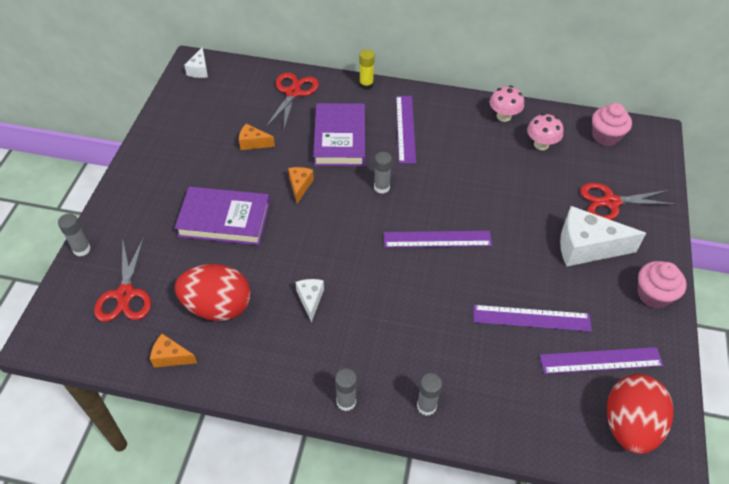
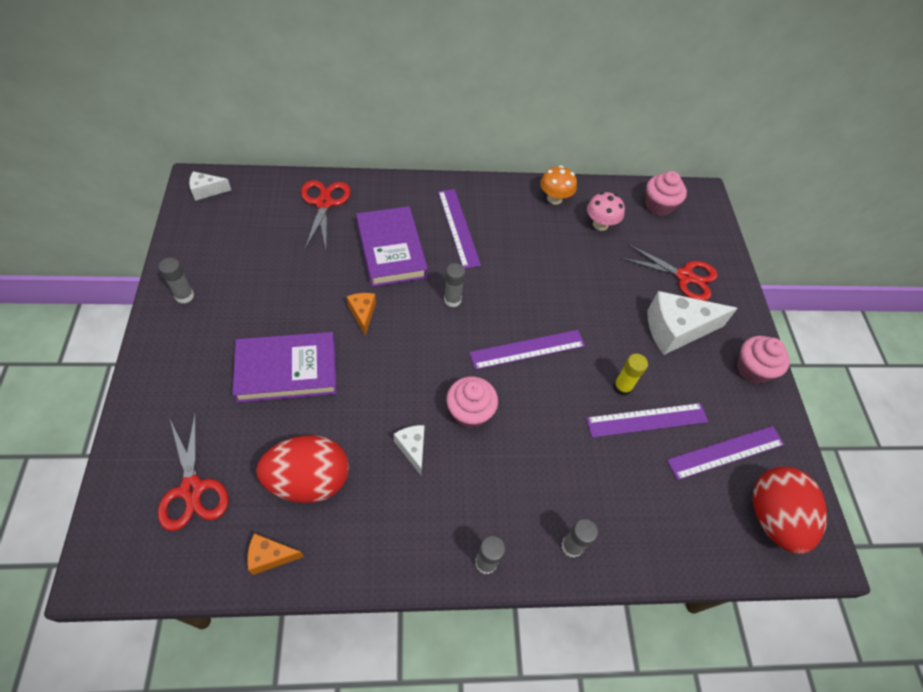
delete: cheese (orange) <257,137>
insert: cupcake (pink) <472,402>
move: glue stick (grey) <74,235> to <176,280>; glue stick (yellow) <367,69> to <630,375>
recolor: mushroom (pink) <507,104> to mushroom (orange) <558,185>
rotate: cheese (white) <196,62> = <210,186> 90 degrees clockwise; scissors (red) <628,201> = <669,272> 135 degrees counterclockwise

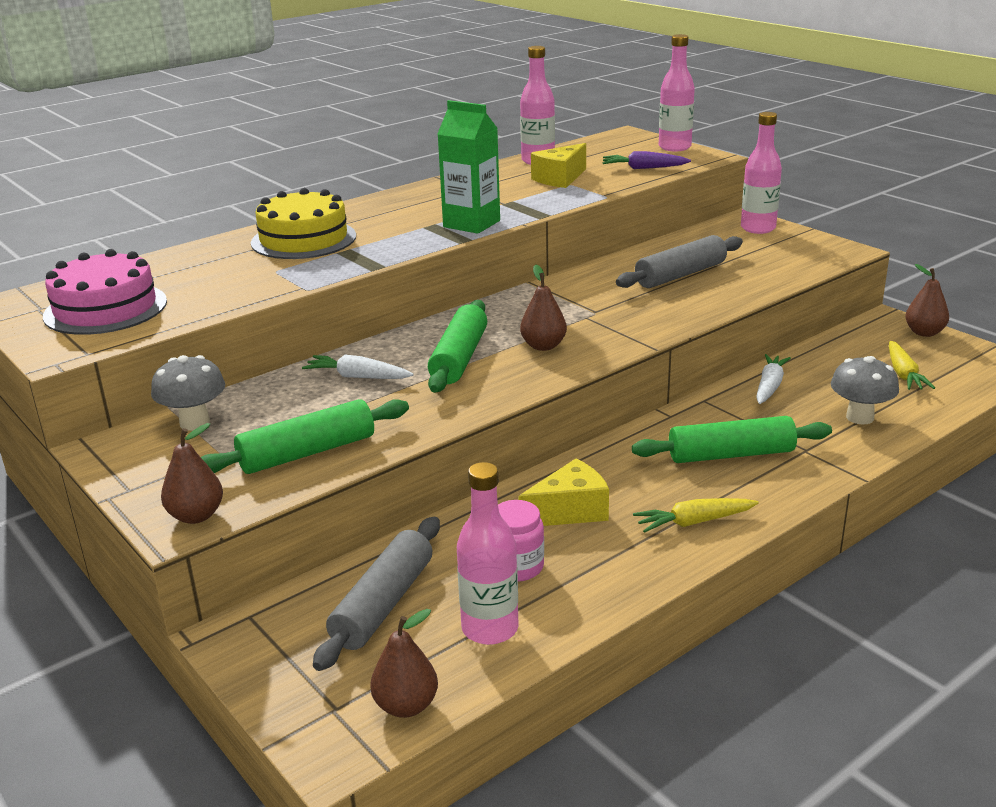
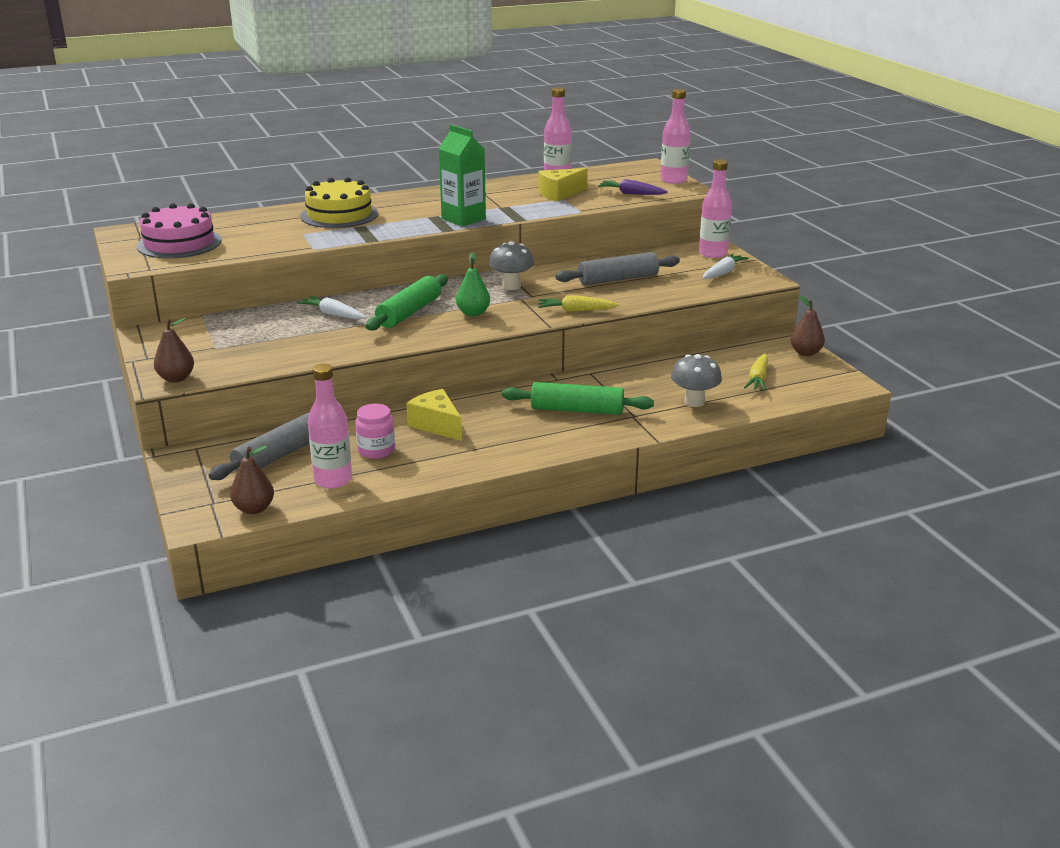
delete: rolling pin (green) <305,436>
move: mushroom (grey) <188,393> to <511,265>; carrot (yellow) <696,515> to <578,303>; carrot (white) <773,379> to <725,266>
recolor: pear (brown) <543,308> to pear (green) <473,284>
rotate: cheese (yellow) <564,492> = <434,415> 120 degrees counterclockwise

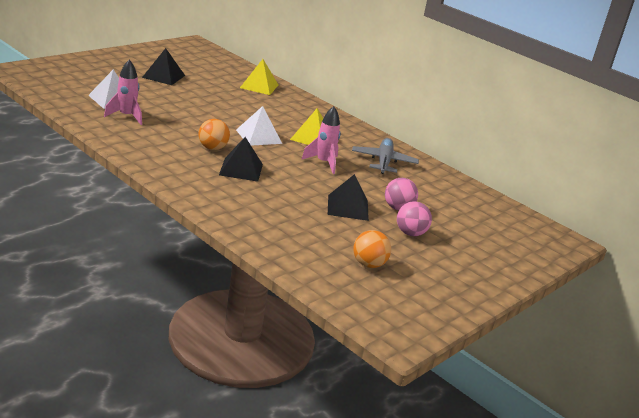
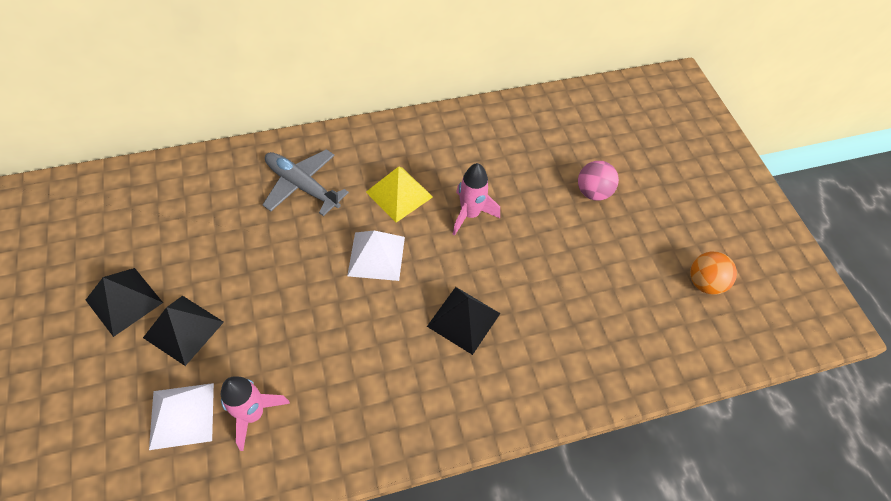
delete: ball (orange) <214,134>; pyramid (yellow) <259,77>; ball (pink) <414,218>
move: pyramid (black) <348,197> to <183,331>; plane (grey) <385,156> to <306,182>

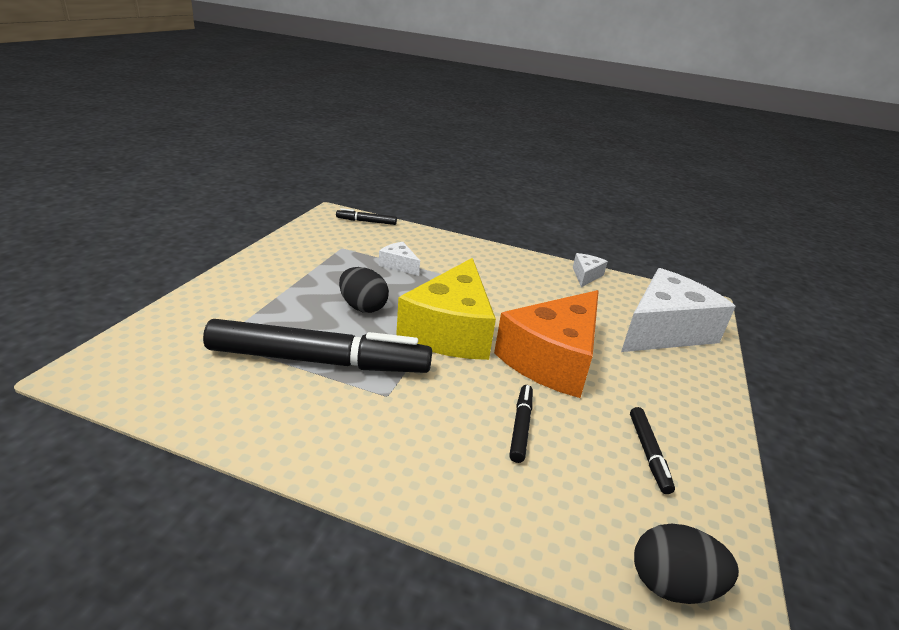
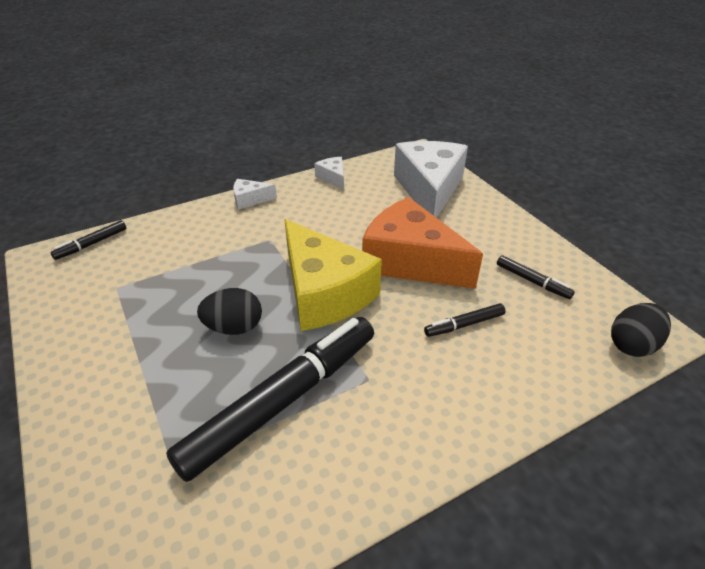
move: cheese (white) <399,259> to <255,194>
rotate: cheese (orange) <546,344> = <422,243> 135 degrees clockwise; marker (black) <521,424> = <465,320> 75 degrees counterclockwise

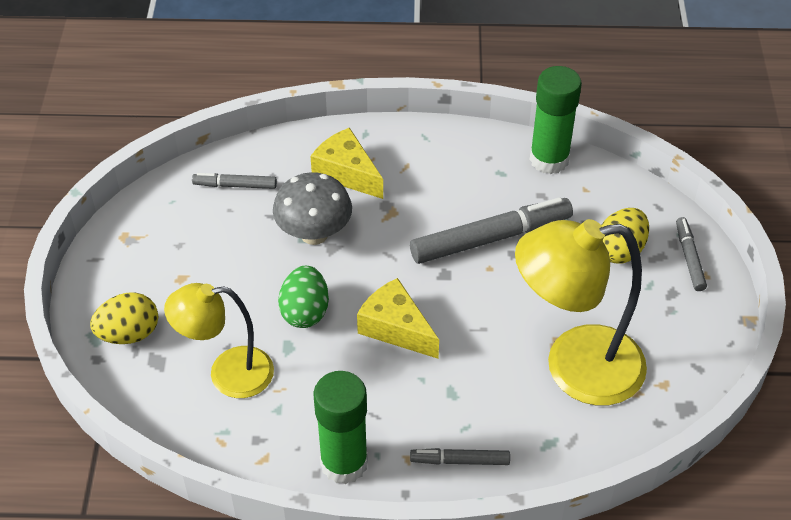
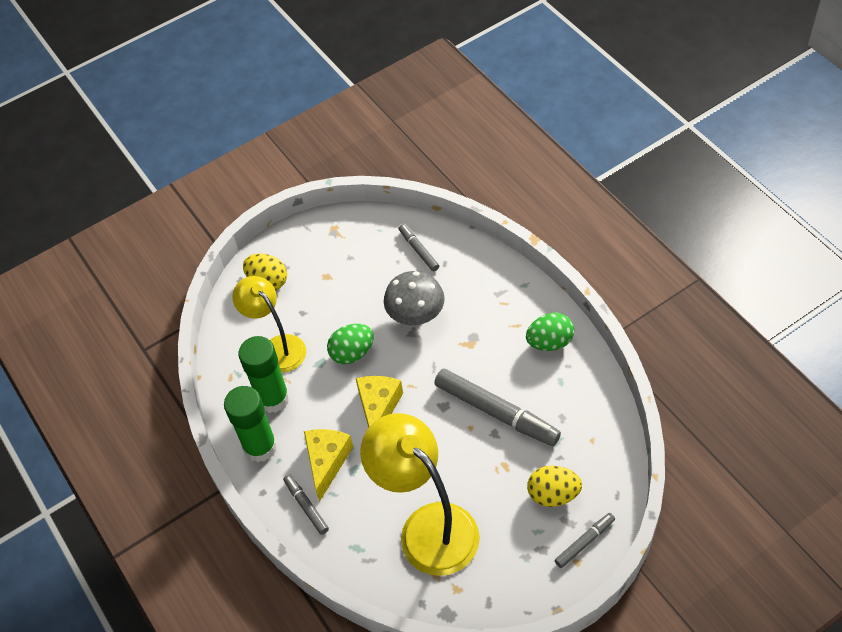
insert: egg (green) <550,332>
move: glue stick (green) <556,120> to <263,374>; cheese (yellow) <346,163> to <328,465>

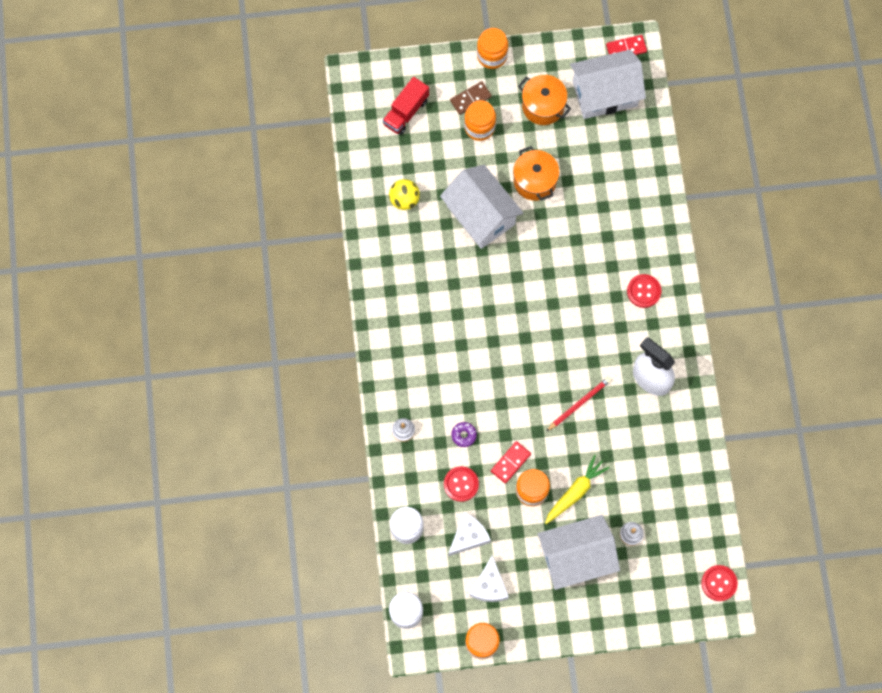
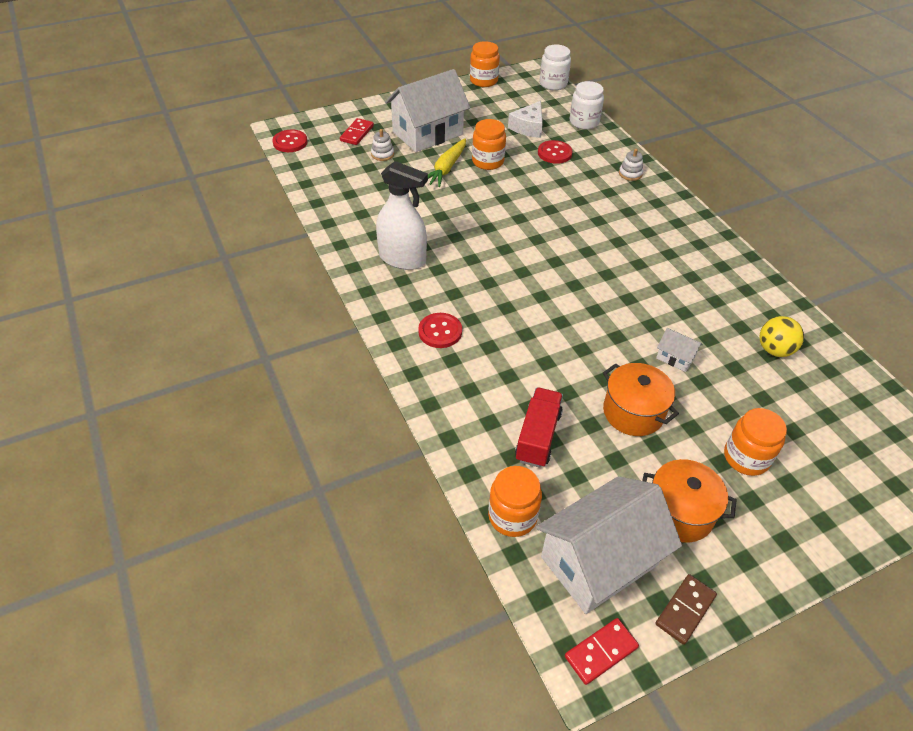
delete: donut (purple) <464,434>; cheese (white) <489,578>; pencil (red) <578,404>
move: domino (red) <511,462> to <357,131>; jar (orange) <492,48> to <515,501>; truck (red) <405,106> to <539,427>; domino (brown) <471,98> to <686,609>
resize: house (white) <481,207> = <679,350> x0.42

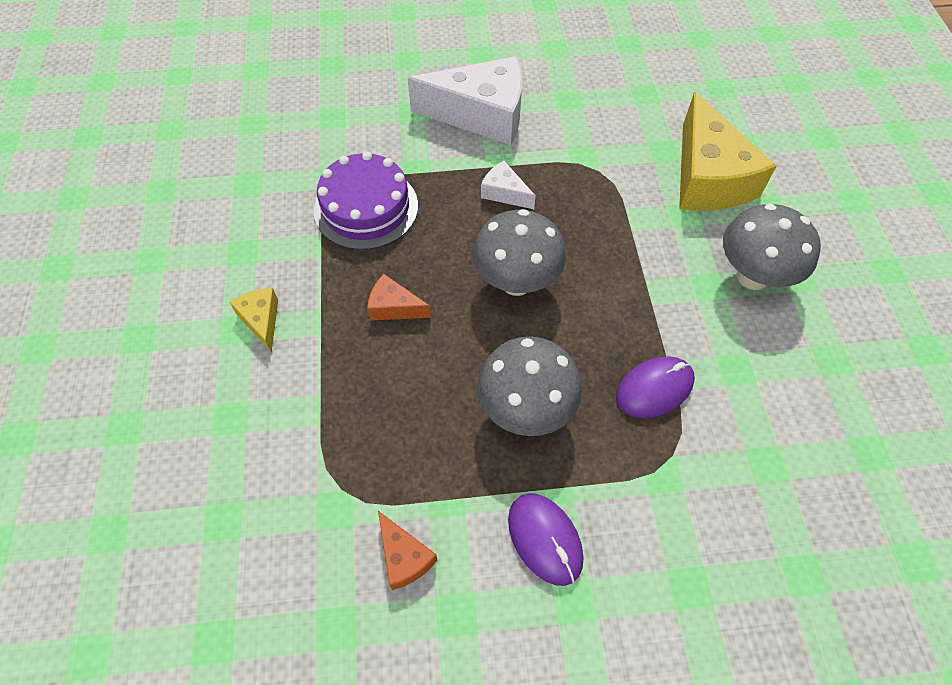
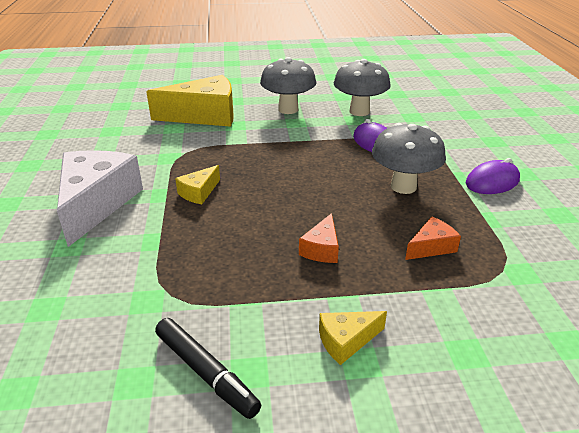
delete: cake (purple) <366,200>
insert: marker (black) <208,368>
move: mushroom (grey) <519,252> to <362,87>; cheese (orange) <407,550> to <433,238>
recolor: cheese (white) <508,185> to cheese (yellow) <197,184>

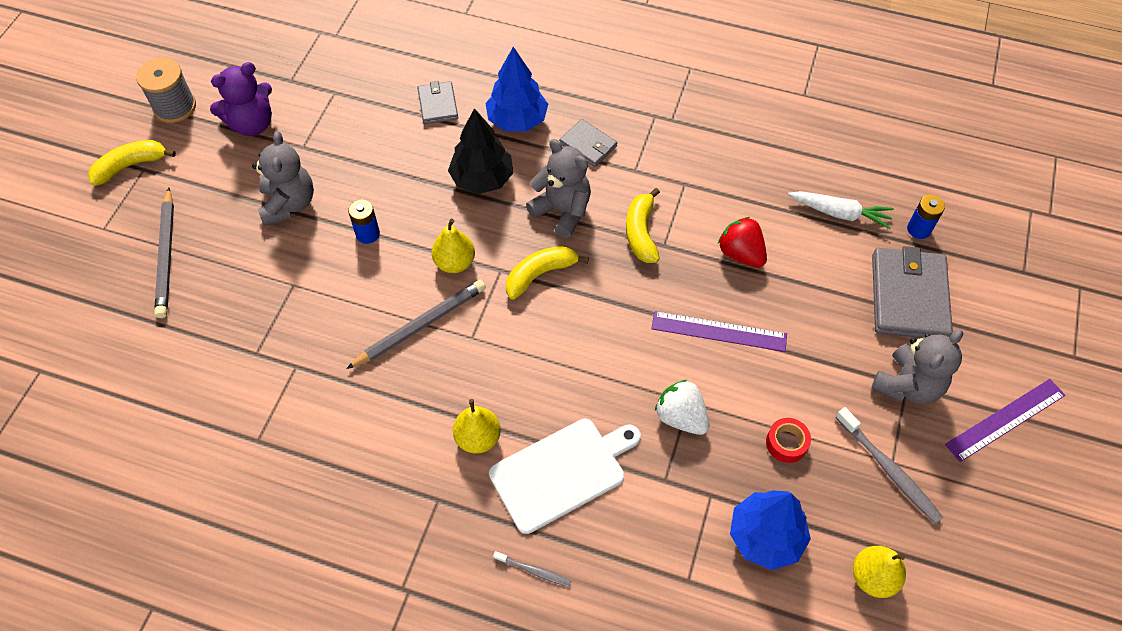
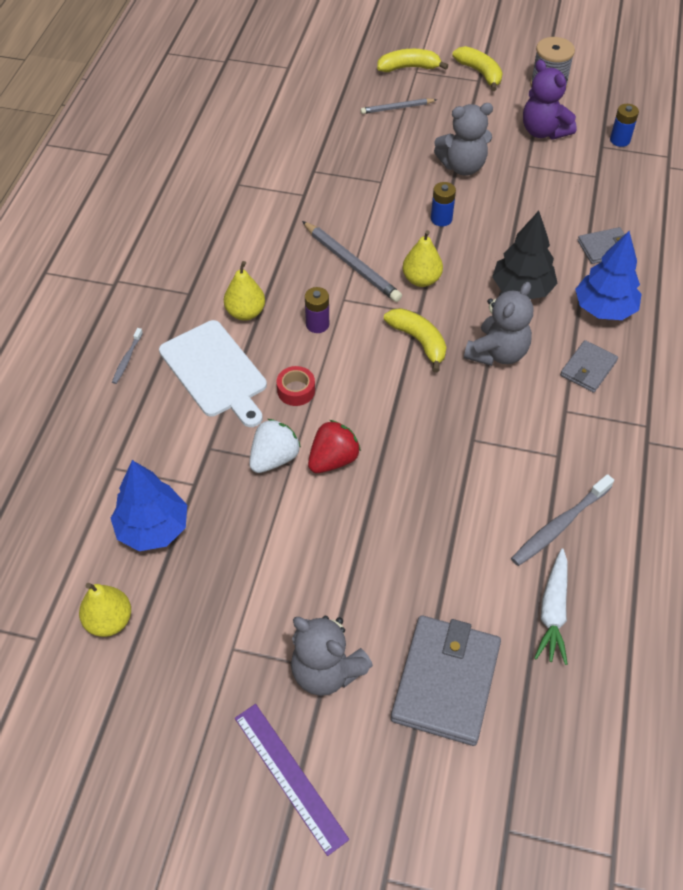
delete: ruler (purple) <719,331>
insert: battery (purple) <317,310>
move: tape (red) <788,440> to <296,386>; strawberry (red) <742,242> to <334,446>; banana (yellow) <643,225> to <412,60>; toothbrush (grey) <889,465> to <562,520>; battery (blue) <926,217> to <624,125>
rotate: wallet (grey) <912,292> = <446,680> 75 degrees counterclockwise
resize: pencil (grey) <164,252> = <398,106> x0.62

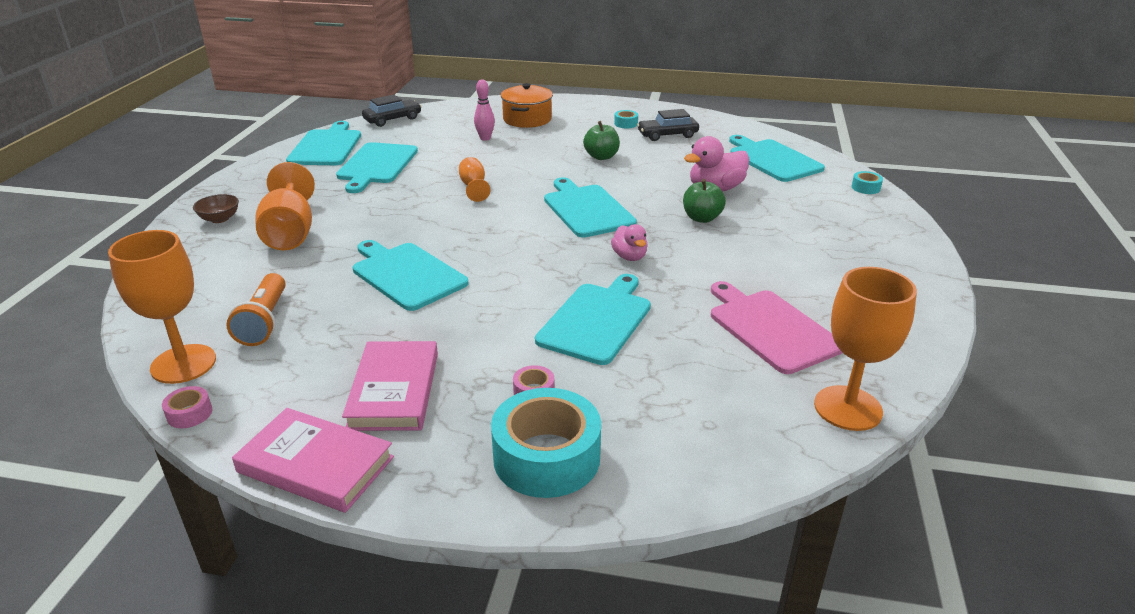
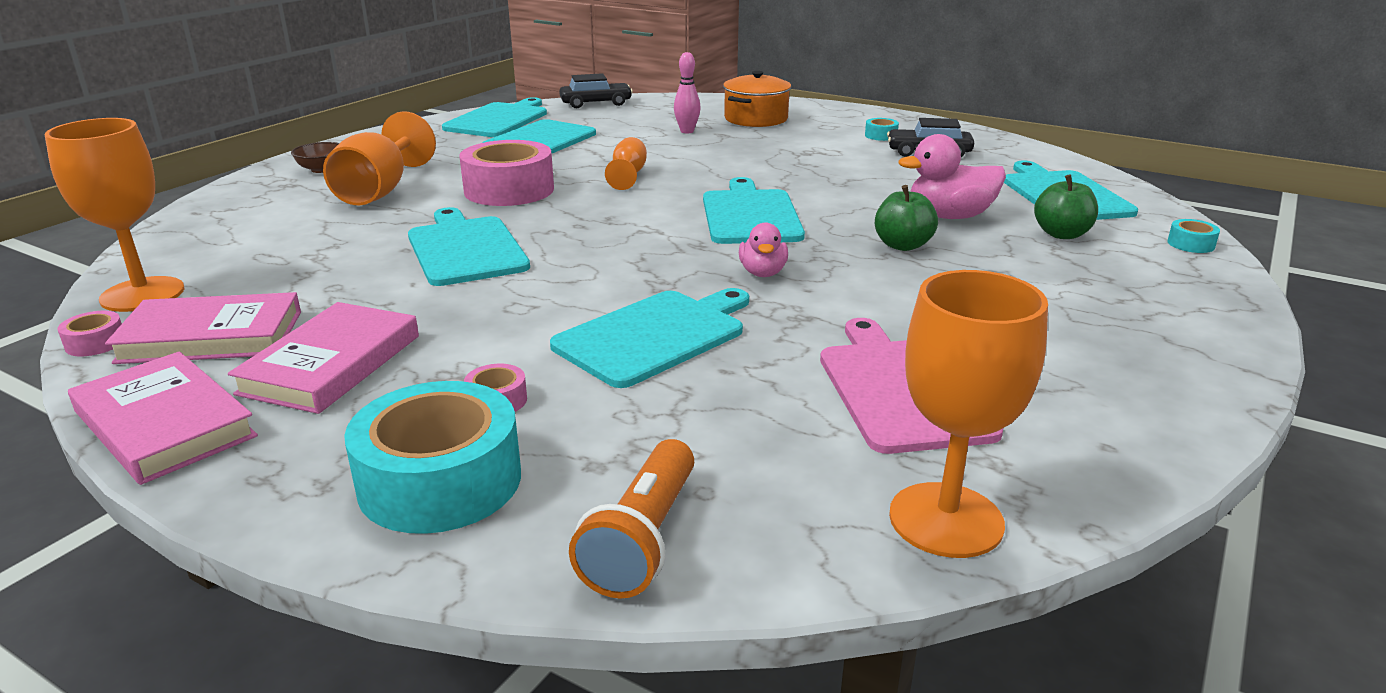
insert: book (pink) <203,328>; tape (pink) <506,173>
move: flashlight (orange) <256,309> to <631,519>; apple (green) <601,140> to <1066,206>

